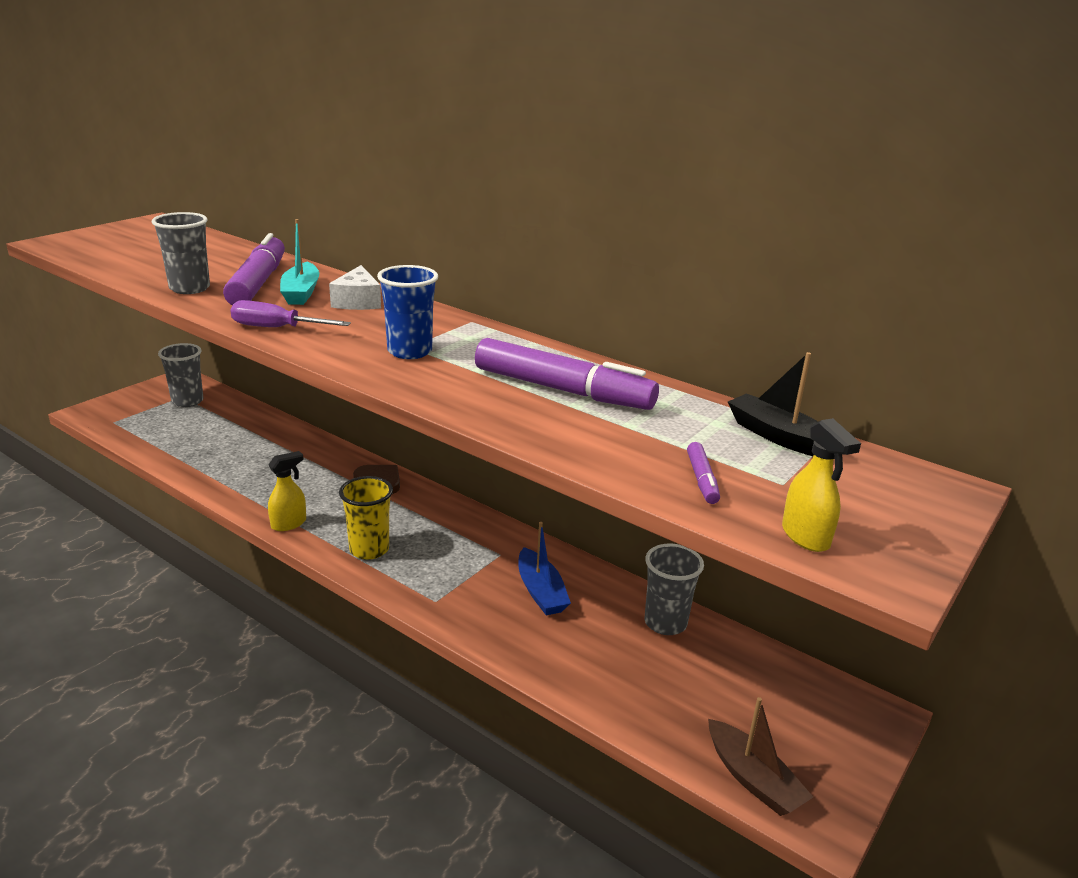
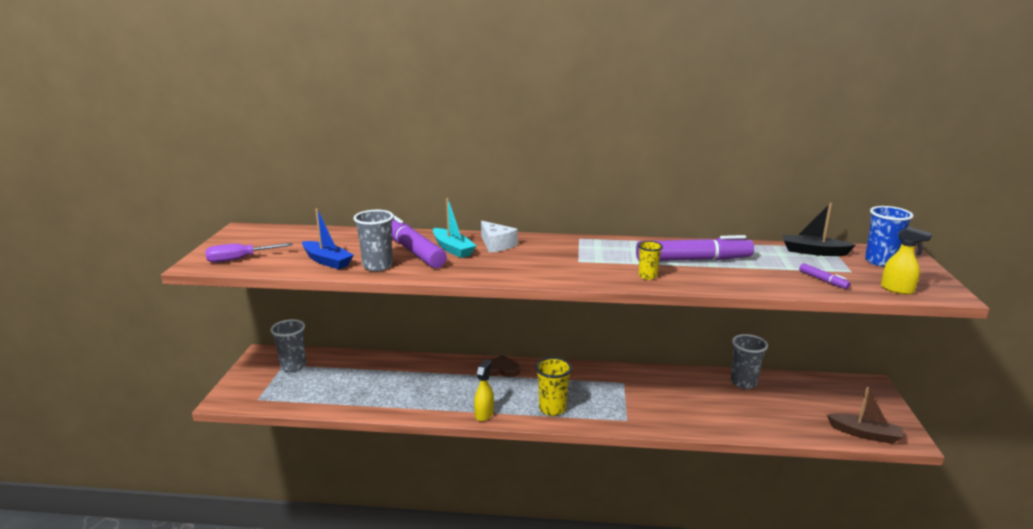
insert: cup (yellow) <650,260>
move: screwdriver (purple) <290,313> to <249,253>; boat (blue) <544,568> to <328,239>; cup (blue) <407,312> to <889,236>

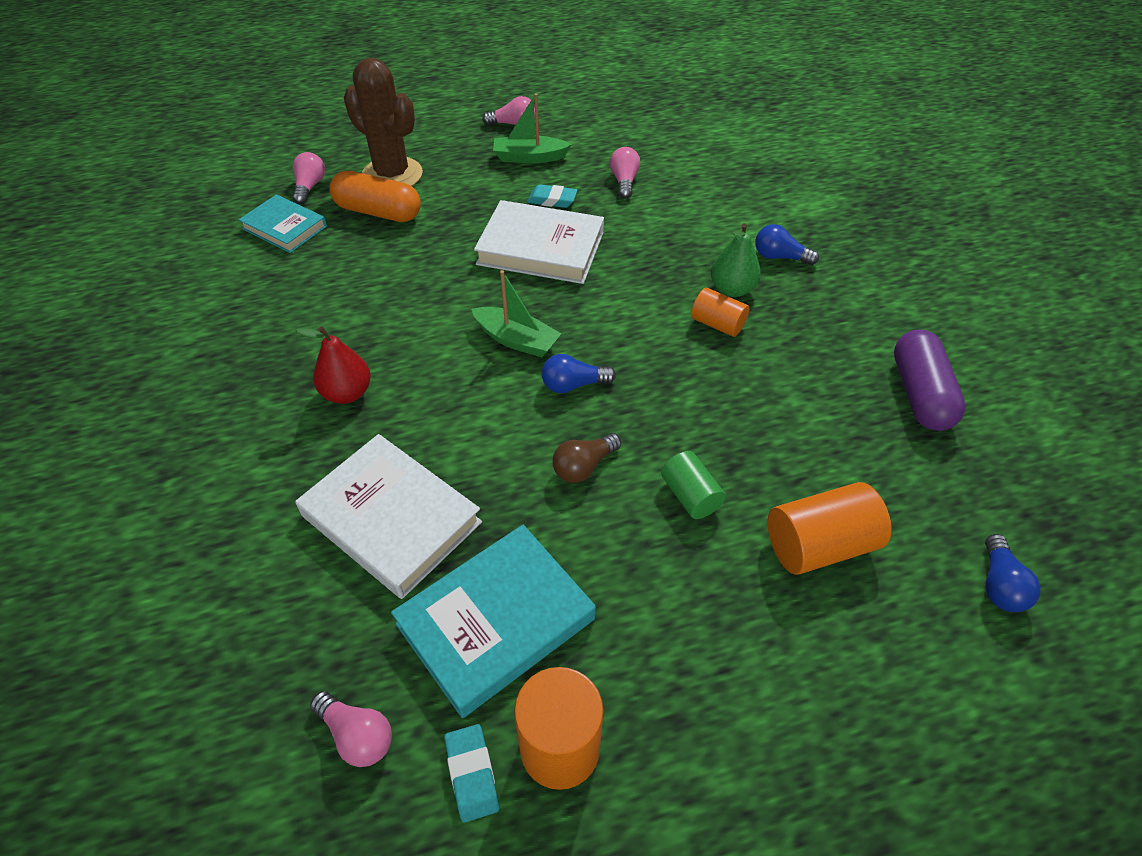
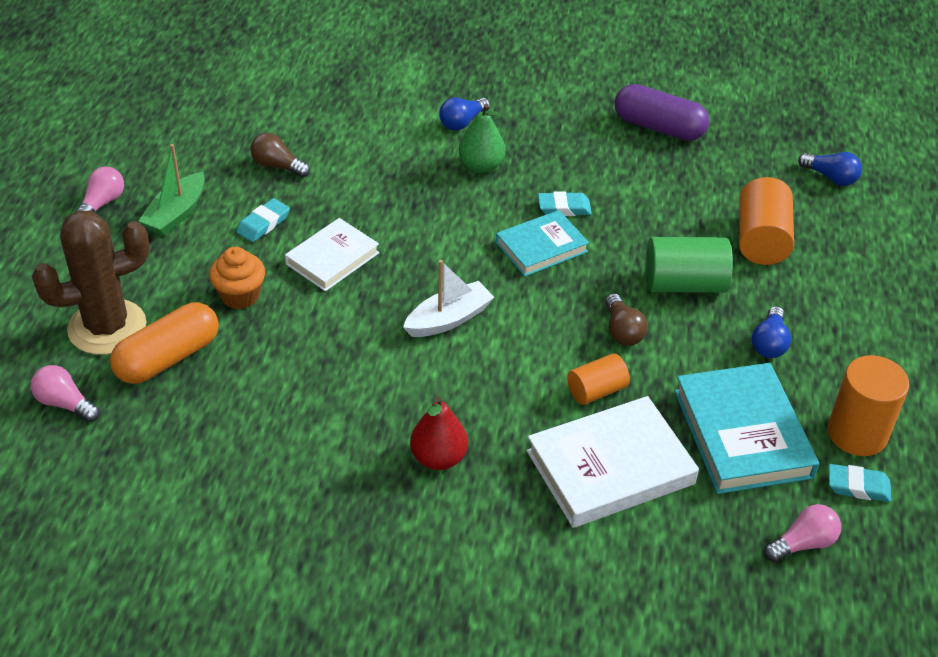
insert: cupcake (orange) <237,278>; eraser (turquoise) <565,203>
move: book (turquoise) <283,223> to <542,243>; cylinder (orange) <720,312> to <598,379>; light bulb (blue) <579,373> to <771,332>
recolor: light bulb (pink) <625,173> to light bulb (brown) <280,155>; boat (green) <516,313> to boat (white) <448,298>
resize: book (white) <539,242> = <332,254> x0.63; cylinder (green) <693,485> = <689,265> x1.61

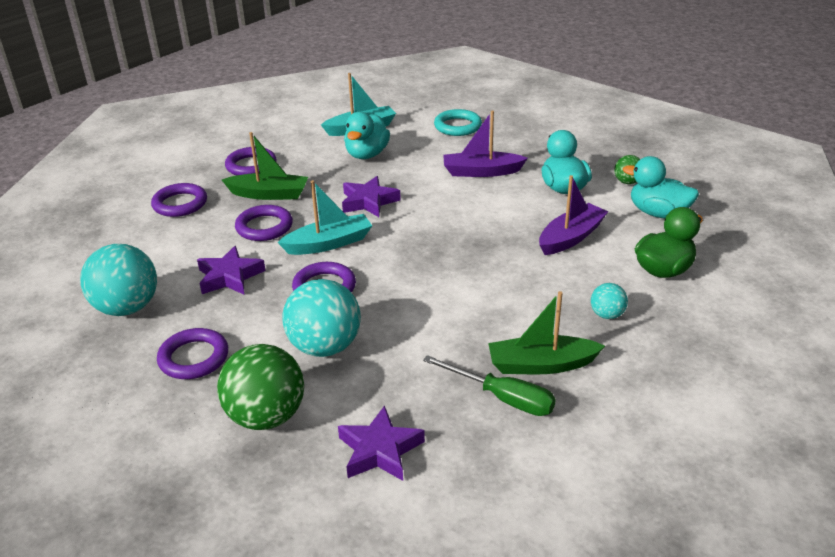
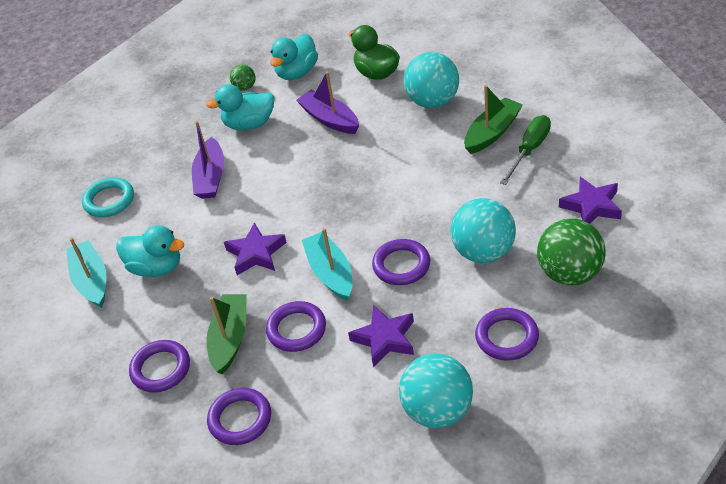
rotate: boat (green) <546,332> = <493,119> 135 degrees counterclockwise
resize: ball (turquoise) <609,301> = <431,80> x2.04

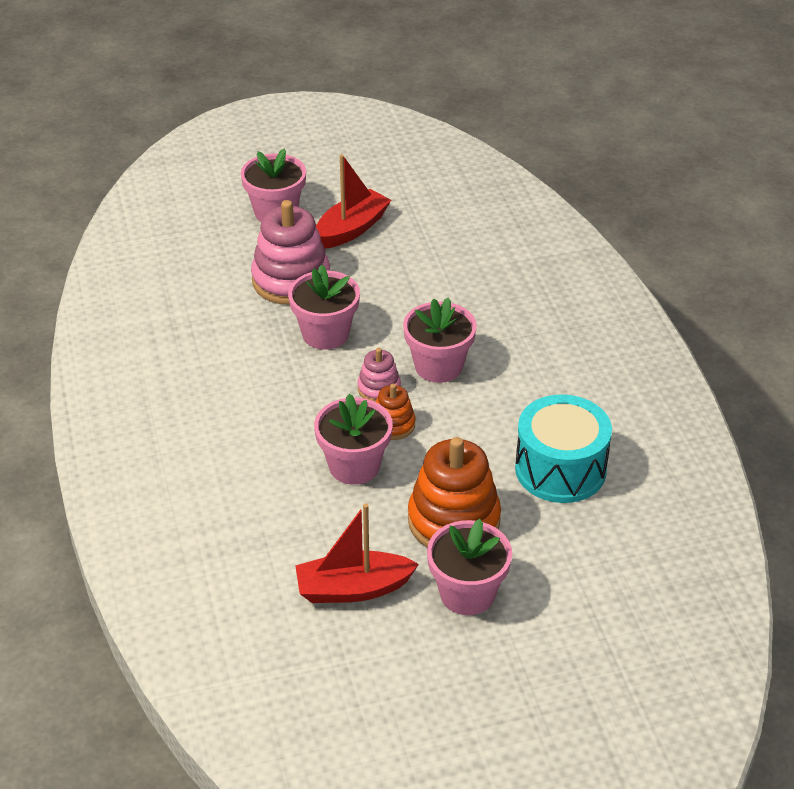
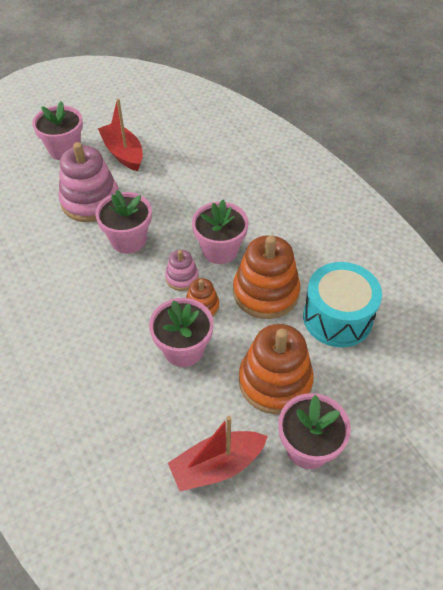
insert: stacking toy (orange) <266,277>
rotate: boat (red) <353,201> = <120,134> 60 degrees counterclockwise

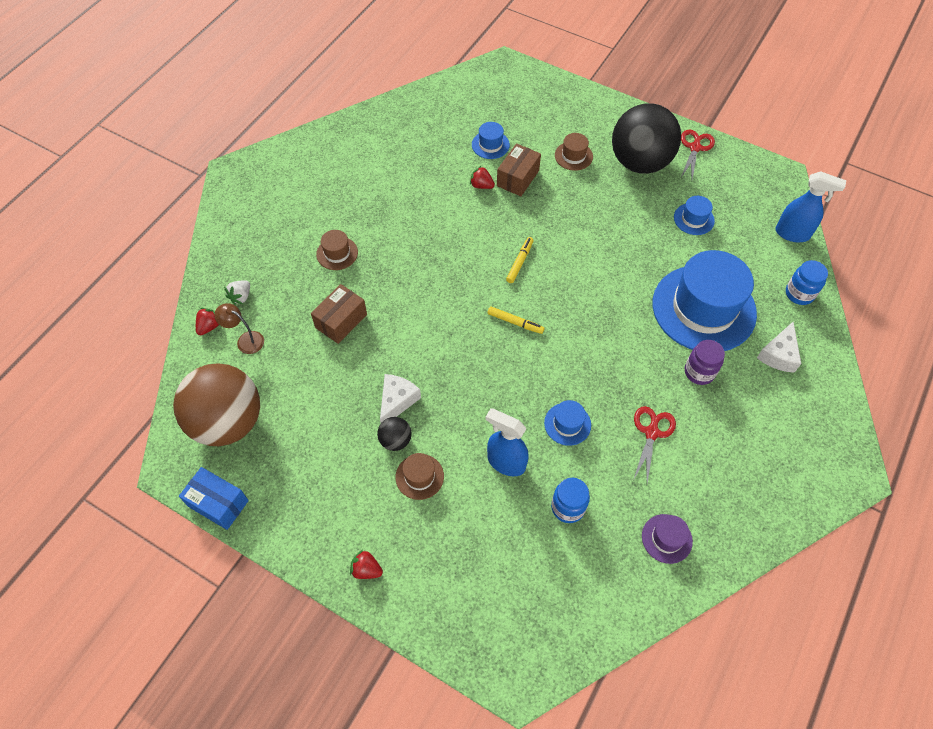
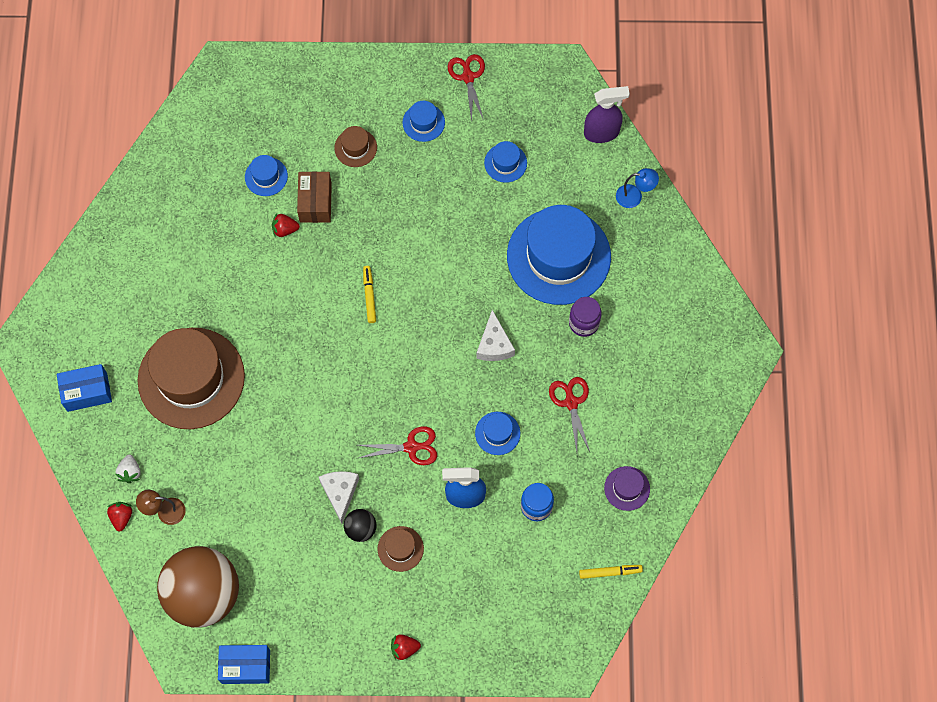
delete: box (brown) <339,314>
insert: box (blue) <84,388>; scissors (red) <397,445>
move: cheese (white) <779,347> to <495,335>; marker (yellow) <515,320> to <611,572>
replace: ball (black) <646,138> to hat (blue) <423,121>; jar (blue) <807,282> to lamp (blue) <637,188>
recolor: spray bottle (blue) <810,206> to spray bottle (purple) <607,114>
resize: hat (brown) <337,250> = <191,378> x2.38

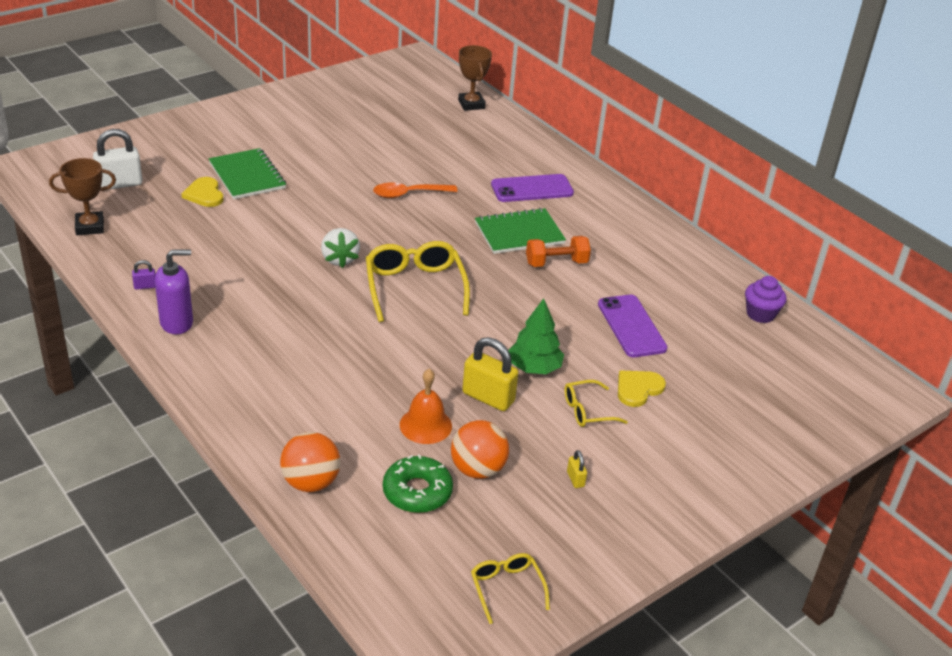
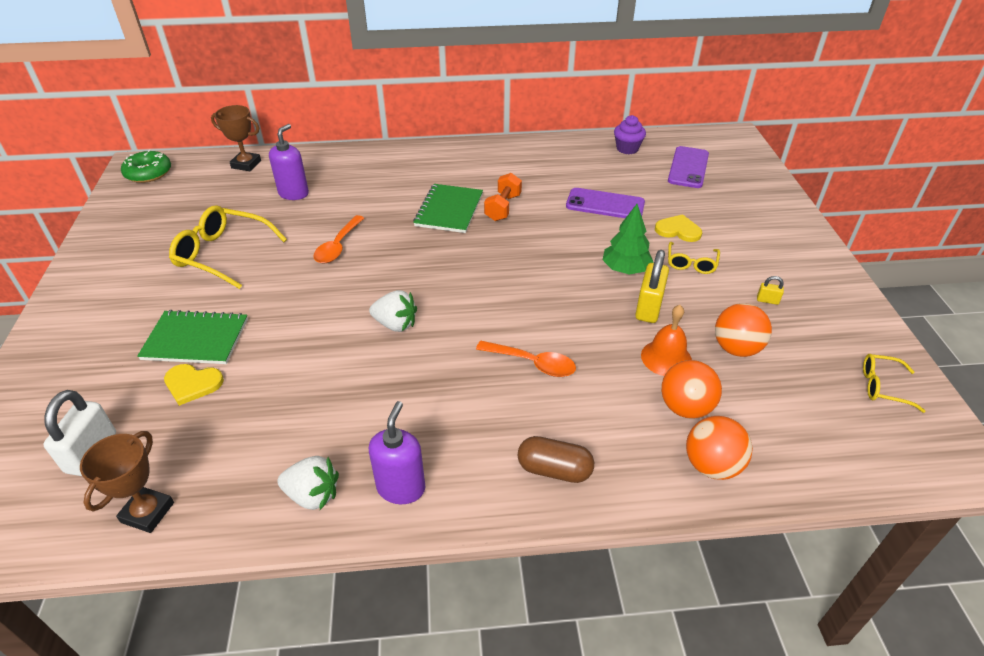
insert: soap dispenser (purple) <289,162>; spoon (orange) <526,359>; capsule (brown) <555,459>; ball (orange) <691,389>
move: donut (green) <418,483> to <146,166>; glasses (yellow) <418,281> to <228,247>; phone (purple) <532,188> to <688,167>
replace: padlock (purple) <143,275> to strawberry (white) <308,483>
rotate: padlock (yellow) <490,374> = <652,286> 45 degrees counterclockwise; heart (yellow) <642,389> = <678,228> 120 degrees clockwise

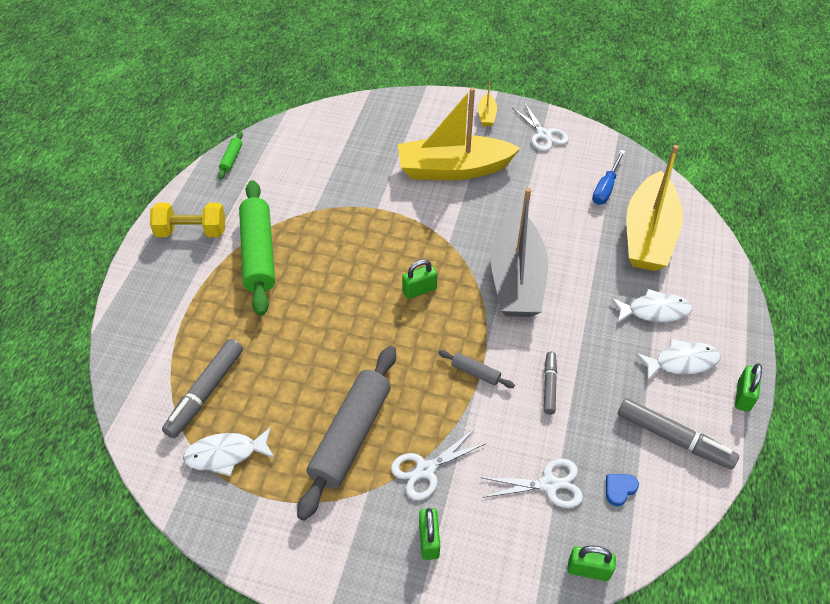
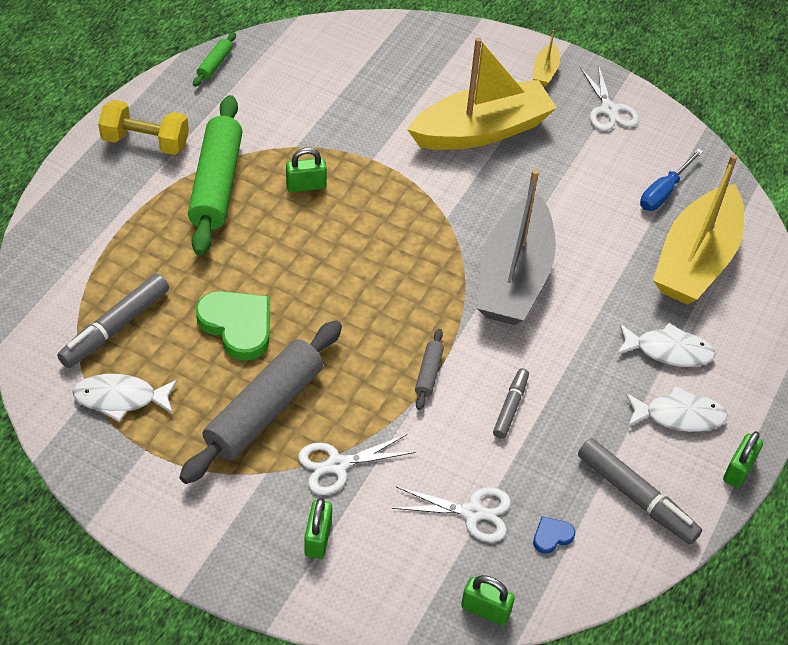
insert: heart (green) <233,326>
move: padlock (green) <419,279> to <306,170>
rotate: boat (yellow) <459,133> = <482,93> 150 degrees clockwise; rolling pin (grey) <476,369> = <429,369> 60 degrees clockwise

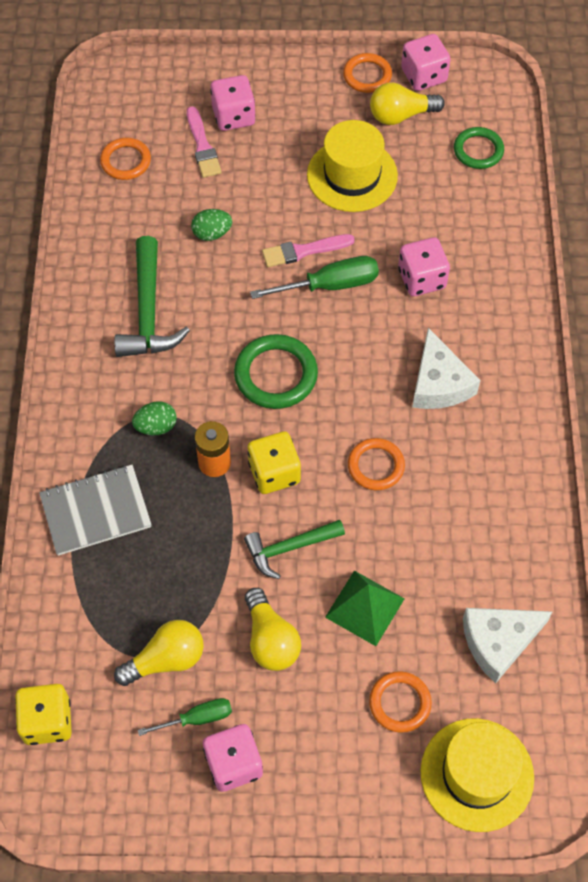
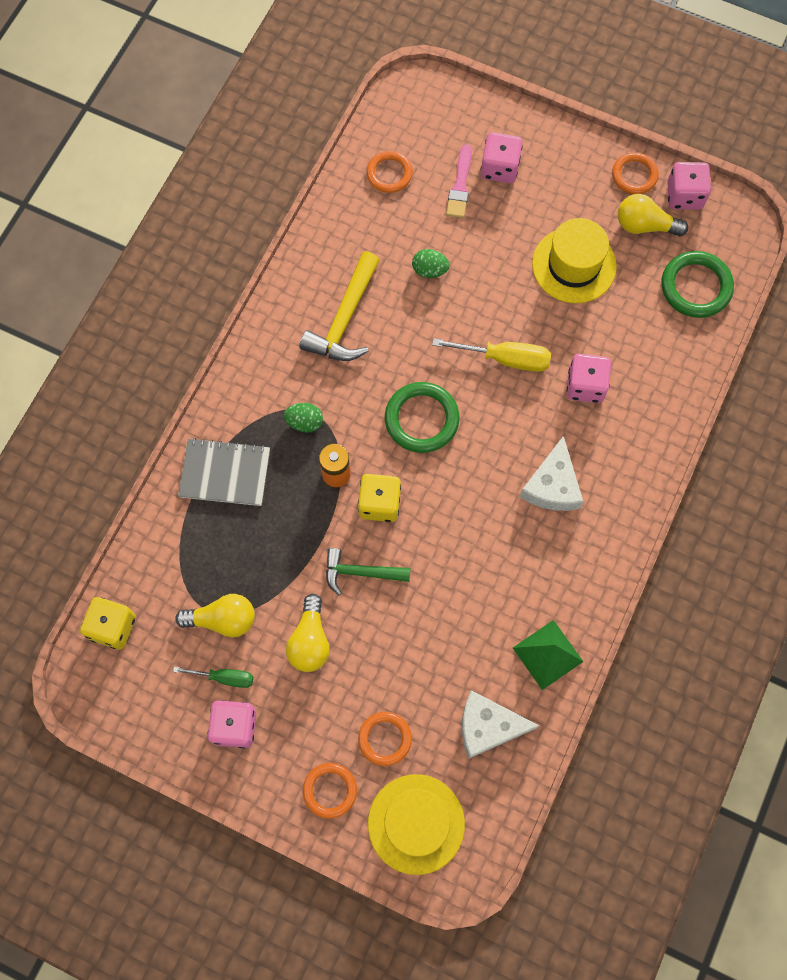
delete: brush (pink) <308,250>
move: ring (orange) <376,464> to <330,791>; pyramid (green) <365,608> to <548,655>
recolor: hammer (green) <152,296> to hammer (yellow) <339,306>; screwdriver (green) <314,277> to screwdriver (yellow) <491,355>
resize: ring (green) <479,148> = <697,284> x1.51

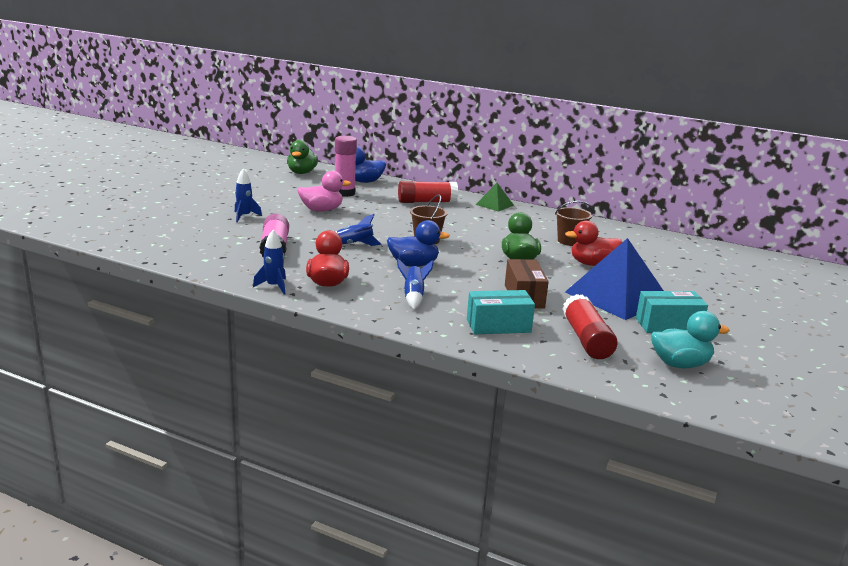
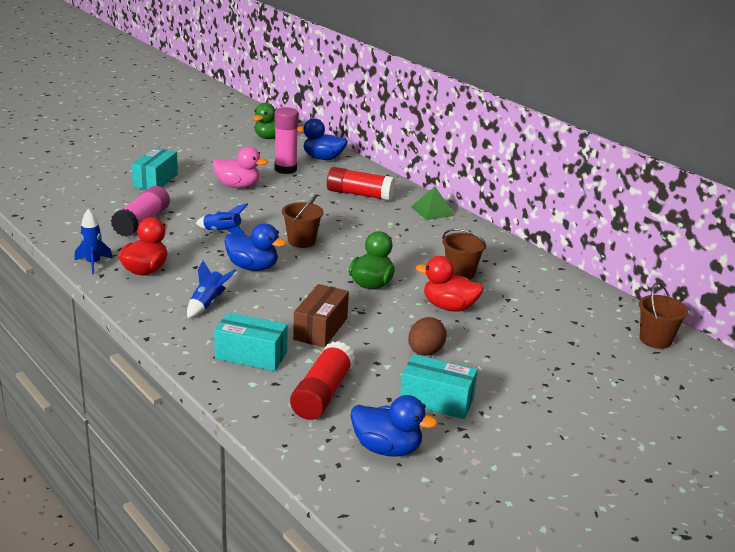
insert: bucket (brown) <663,315>
replace: rocket (blue) <248,195> to box (turquoise) <154,169>; pyramid (blue) <614,279> to egg (brown) <427,336>
recolor: duck (turquoise) <690,339> to duck (blue) <394,426>

